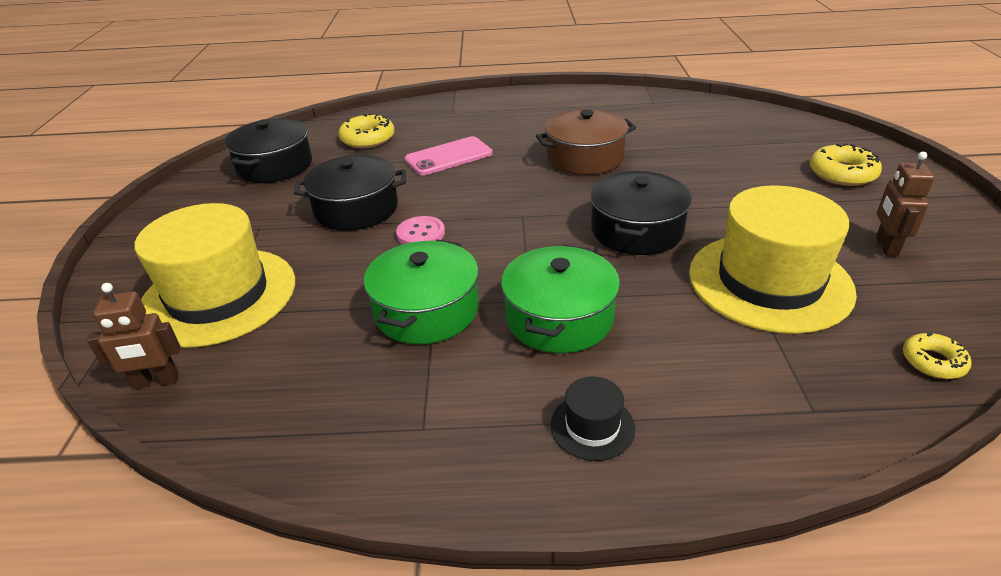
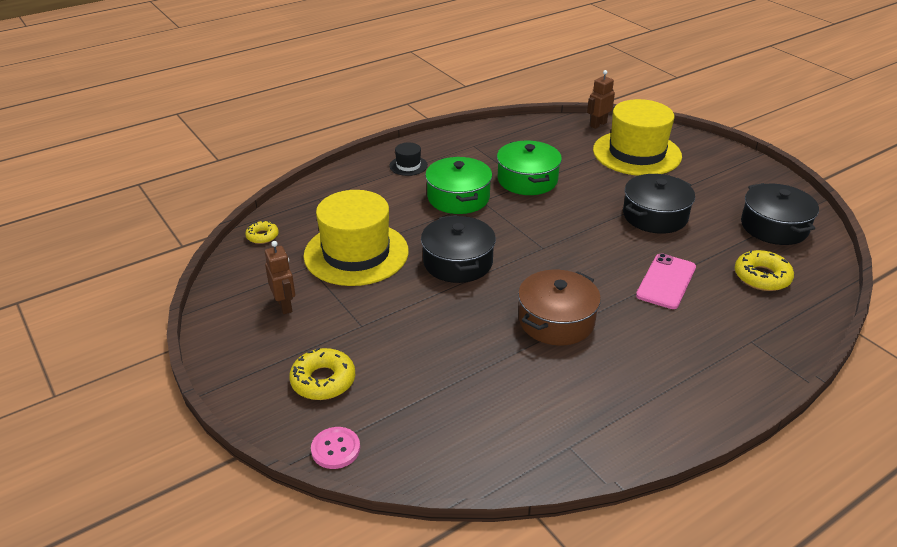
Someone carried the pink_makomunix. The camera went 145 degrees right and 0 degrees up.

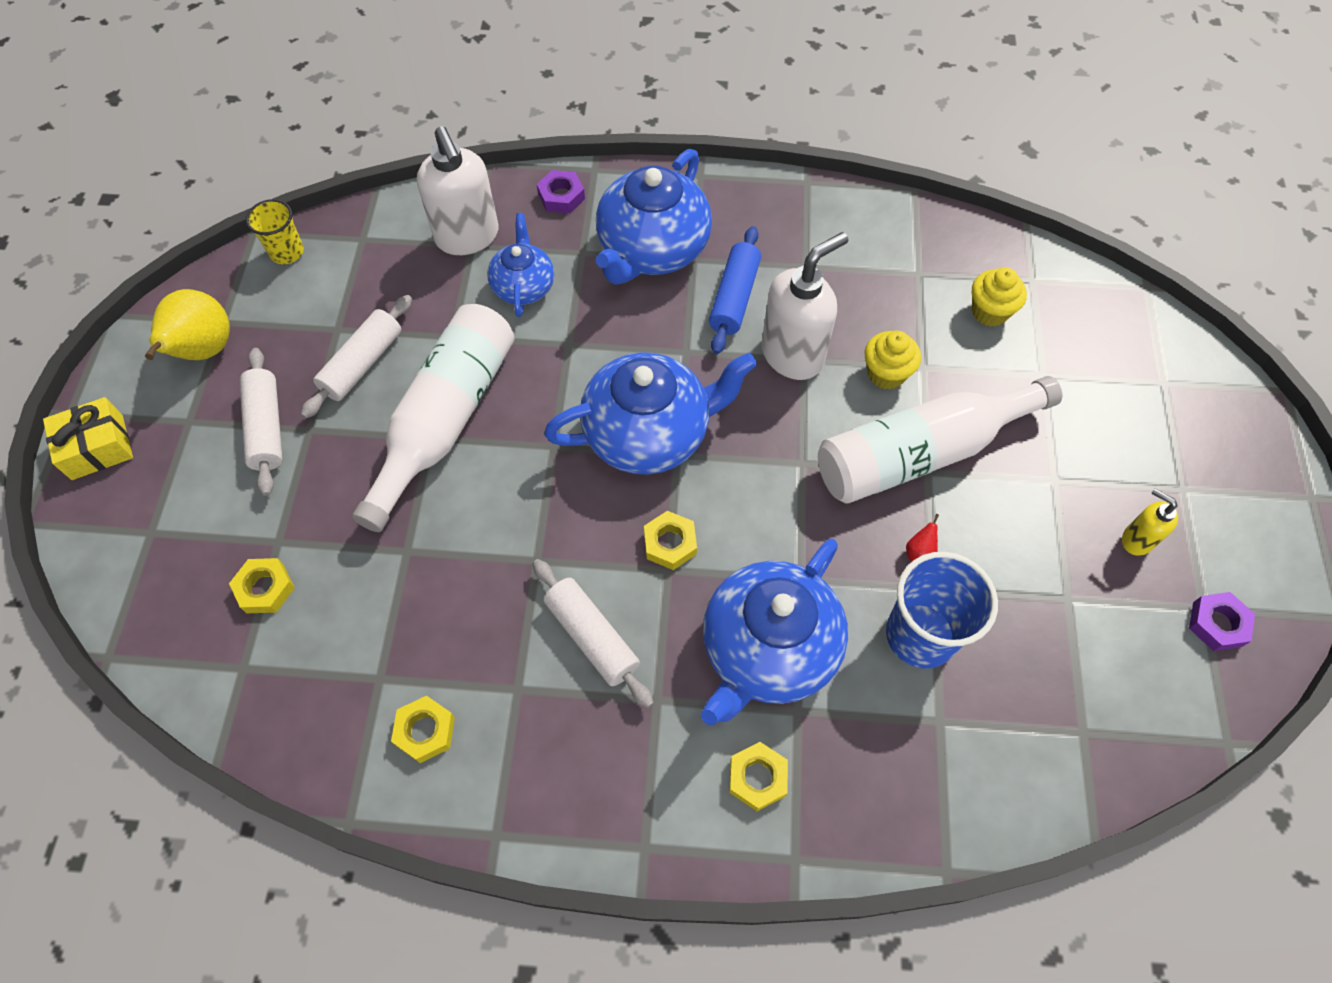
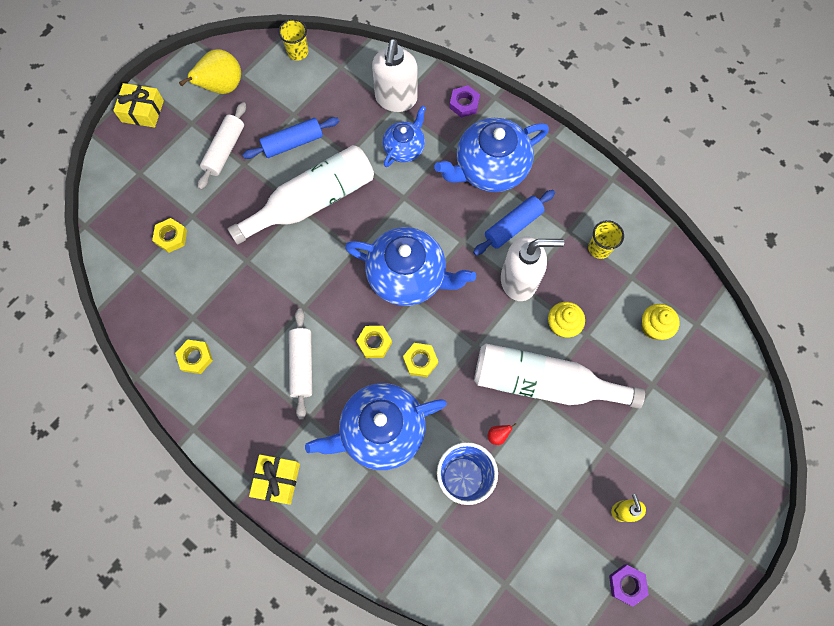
Someone repainted the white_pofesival (no. 2 from left), which became the blue_pofesival (no. 1 from left). Someone carried the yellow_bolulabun (no. 4 from left). Someone put down the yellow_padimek (no. 2 from left). Someone put down the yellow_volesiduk (no. 2 from left). The camera went 35 degrees right and 10 degrees up.

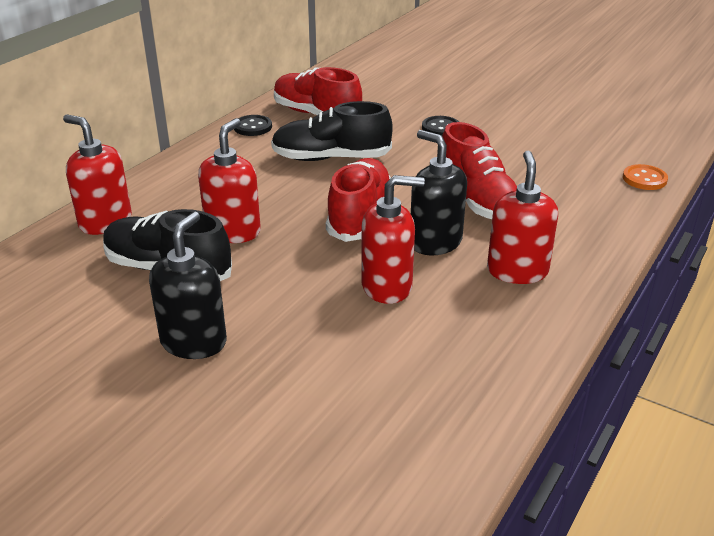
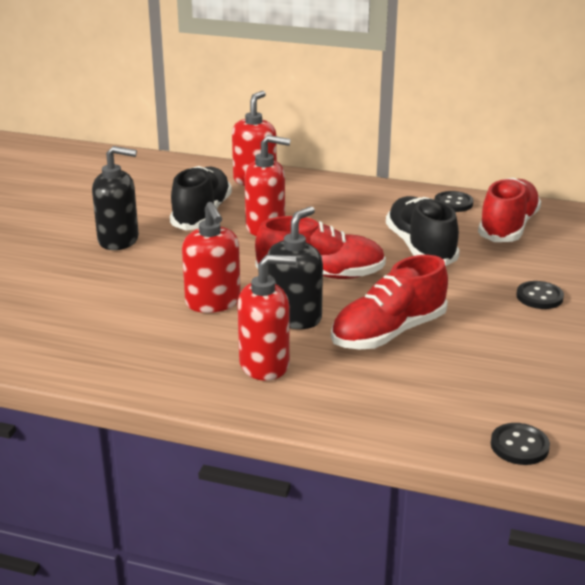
Someone repainted the orange_makomunix, which became the black_makomunix (no. 2 from left). The camera went 75 degrees right and 5 degrees down.

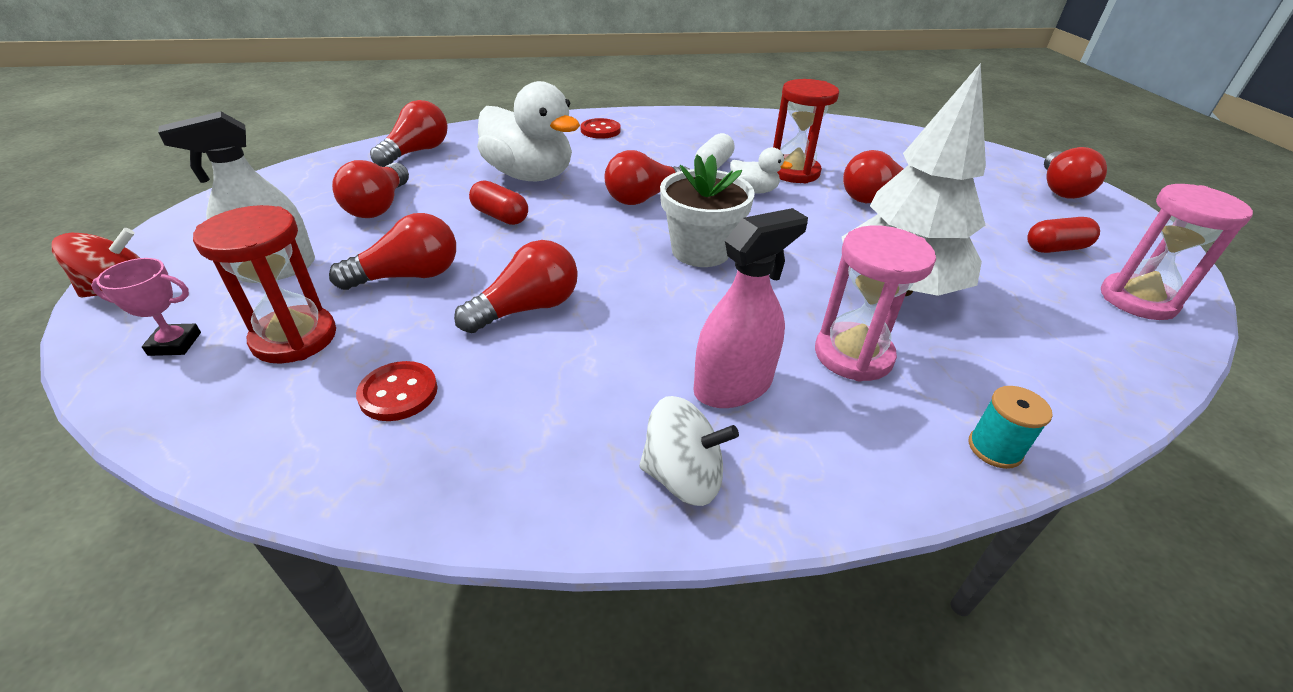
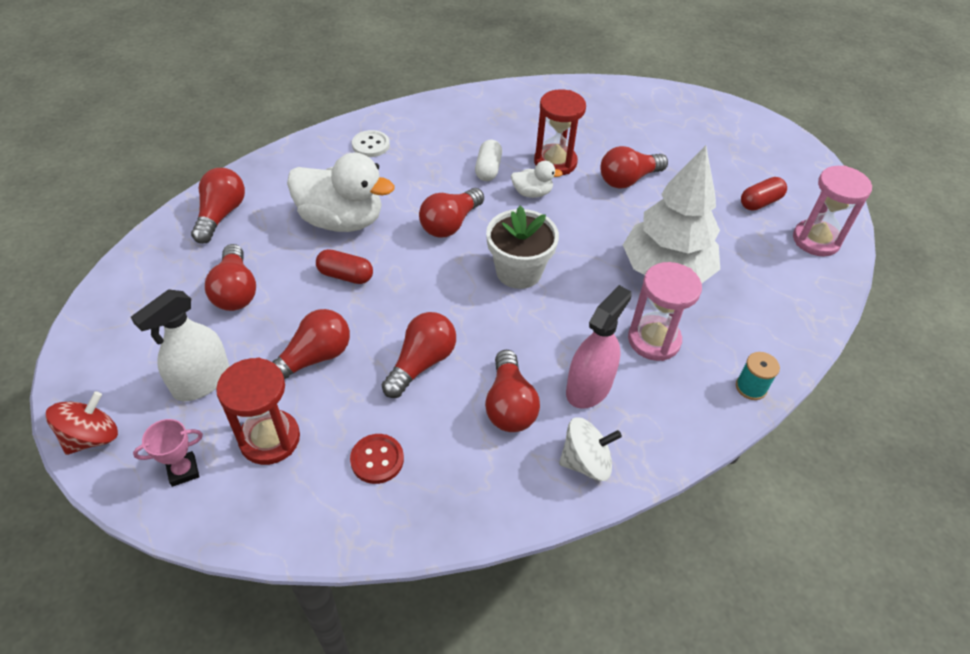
Someone repainted the red_makomunix (no. 2 from left), which became the white_makomunix. Someone carried the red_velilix (no. 7 from left in the first image). The camera went 20 degrees left and 10 degrees up.

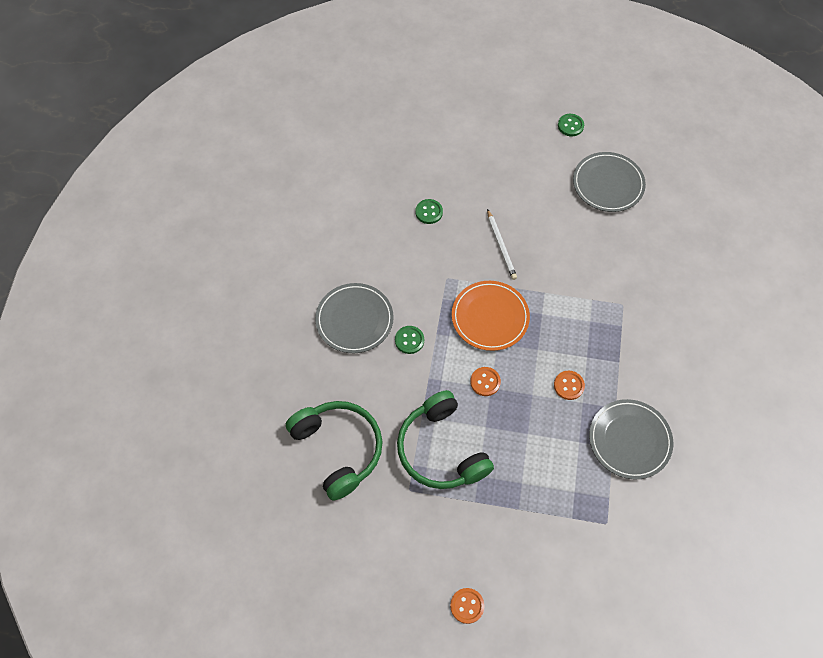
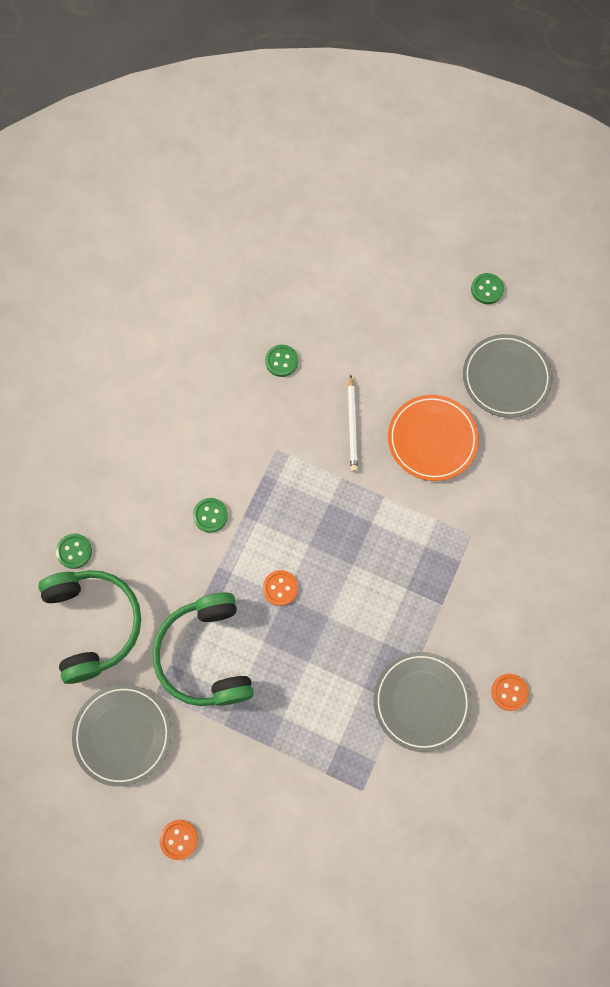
Someone carried the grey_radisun (no. 1 from left). Someone carried the orange_radisun. Someone carried the orange_makomunix (no. 3 from left). Someone put down the green_makomunix (no. 1 from left). The camera went 15 degrees right and 10 degrees up.

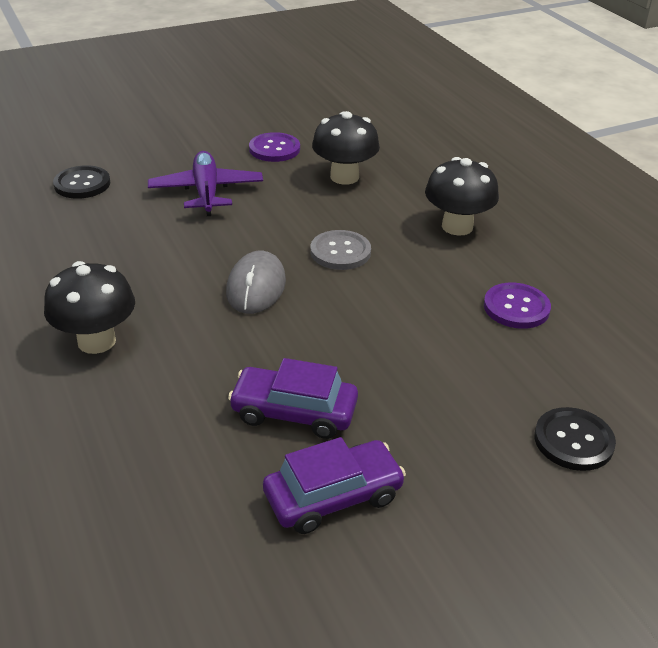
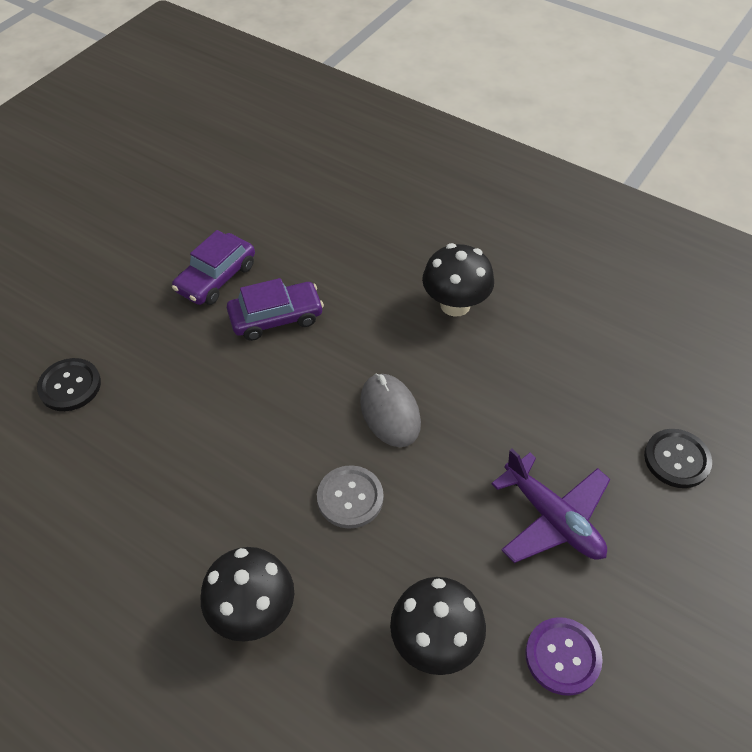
Someone took away the purple_makomunix (no. 2 from left). The camera went 150 degrees right and 15 degrees up.

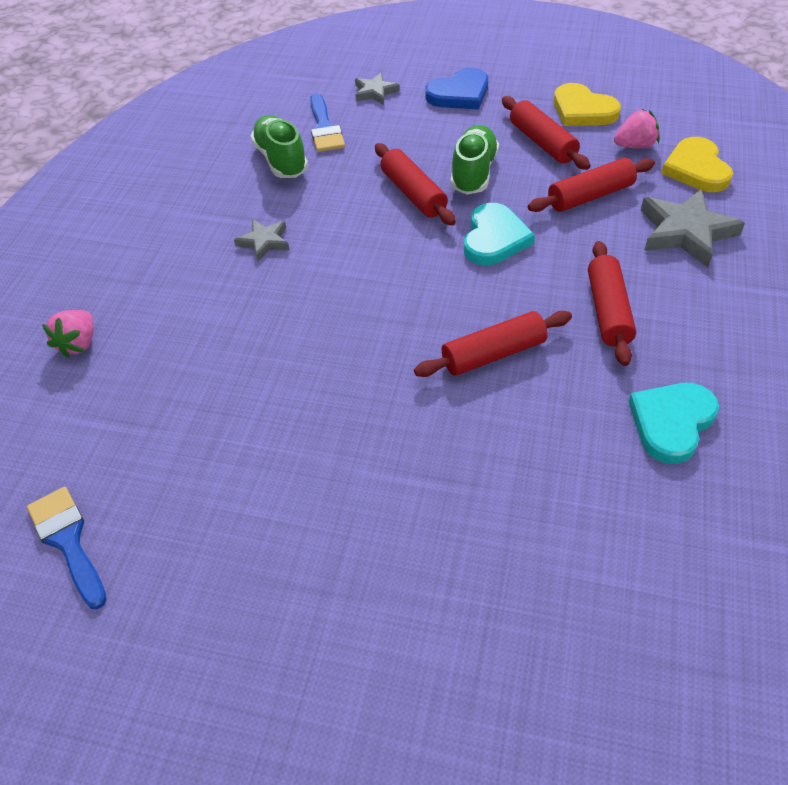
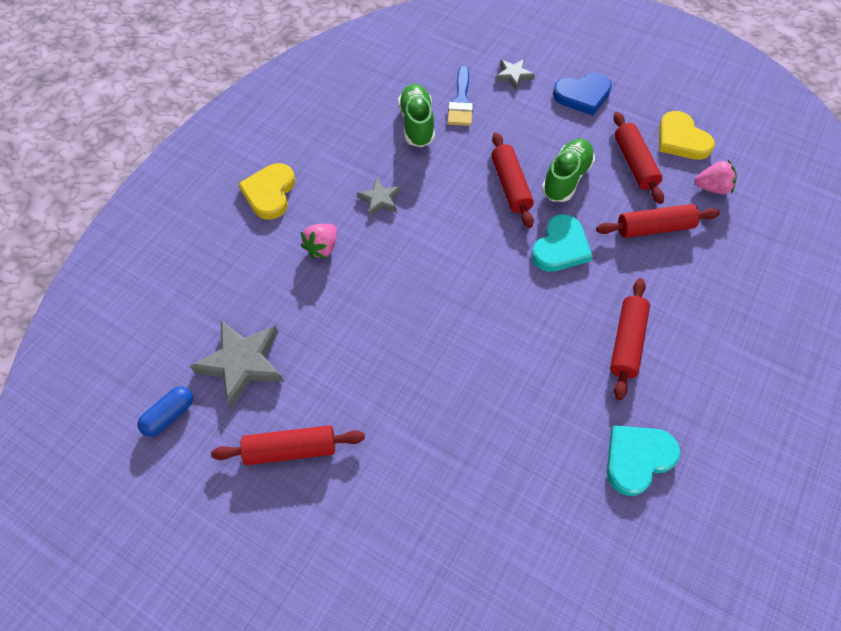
Someone swapped the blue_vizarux (no. 1 from left) for the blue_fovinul. Someone carried the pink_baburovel (no. 1 from left). Someone carried the red_pofesival (no. 2 from left in the first image). Someone carried the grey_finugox (no. 3 from left in the first image). Someone carried the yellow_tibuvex (no. 2 from left in the first image). The camera went 15 degrees right and 10 degrees up.

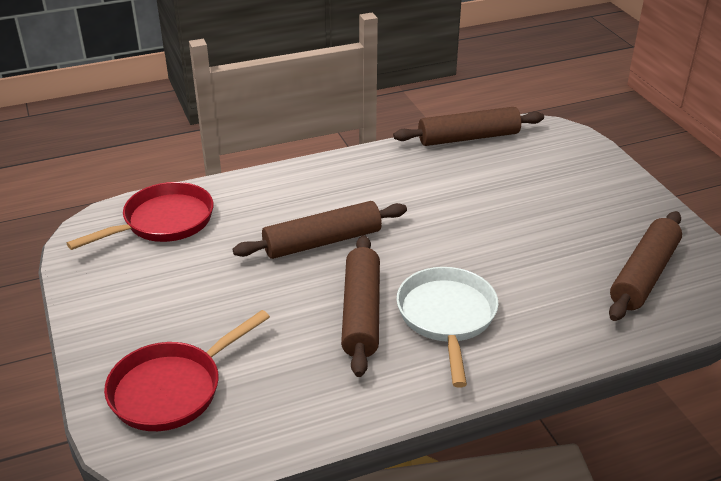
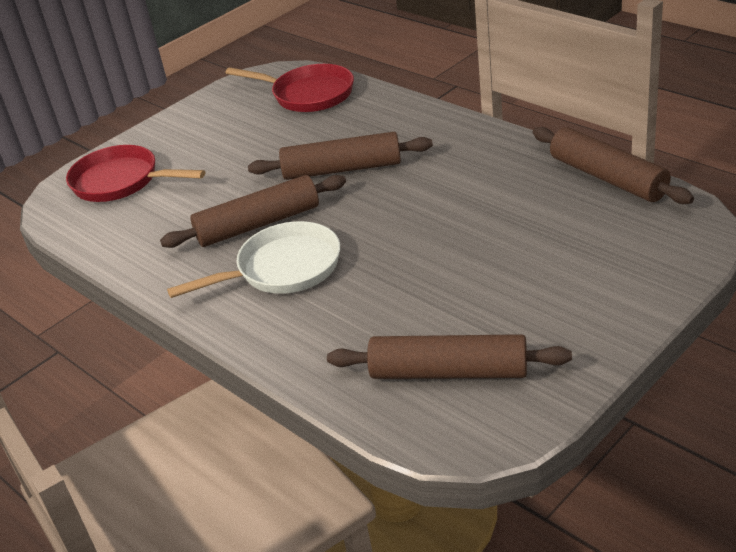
Someone rotated the brown_pofesival (no. 1 from left in the first image) by 45 degrees counterclockwise. The camera went 70 degrees right and 0 degrees up.

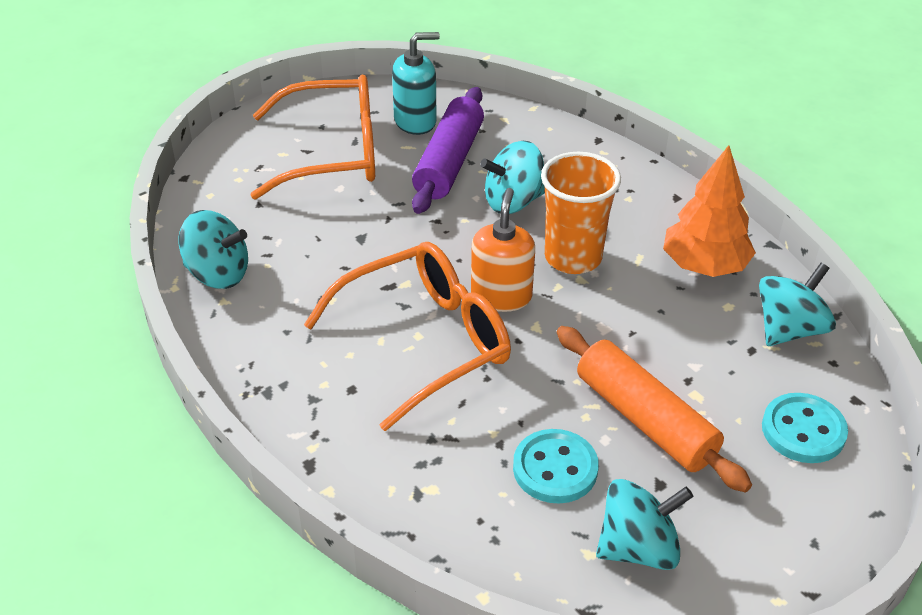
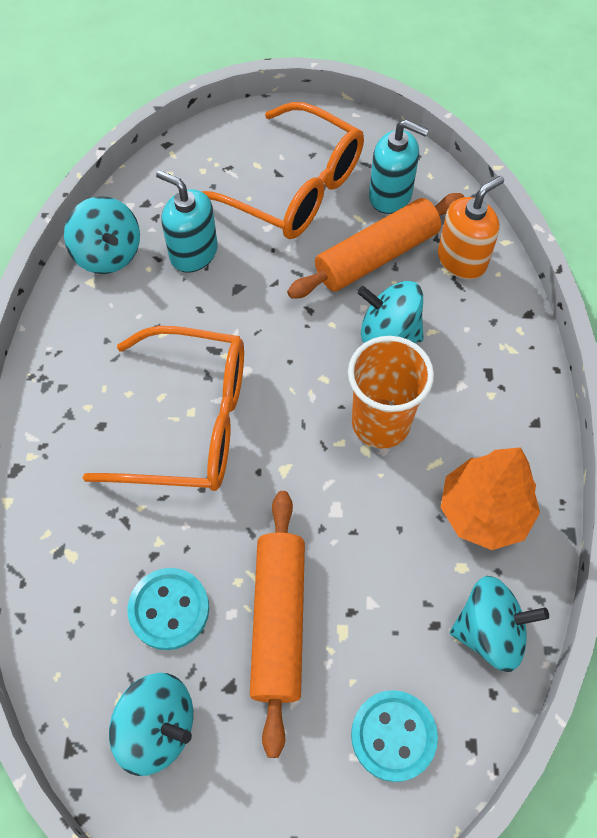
Someone repainted the purple_pofesival, which became the orange_pofesival (no. 2 from left). Someone carried the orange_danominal. Someone put down the turquoise_danominal (no. 1 from left). The camera went 40 degrees right and 20 degrees up.

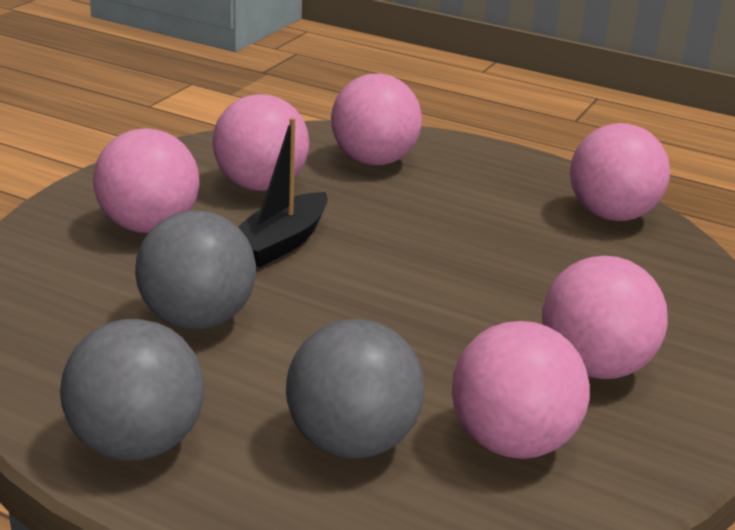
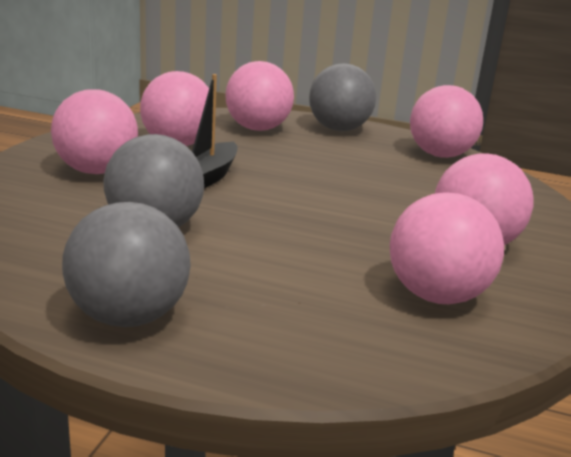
Someone carried the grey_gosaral (no. 3 from left). The camera went 10 degrees left and 5 degrees down.

